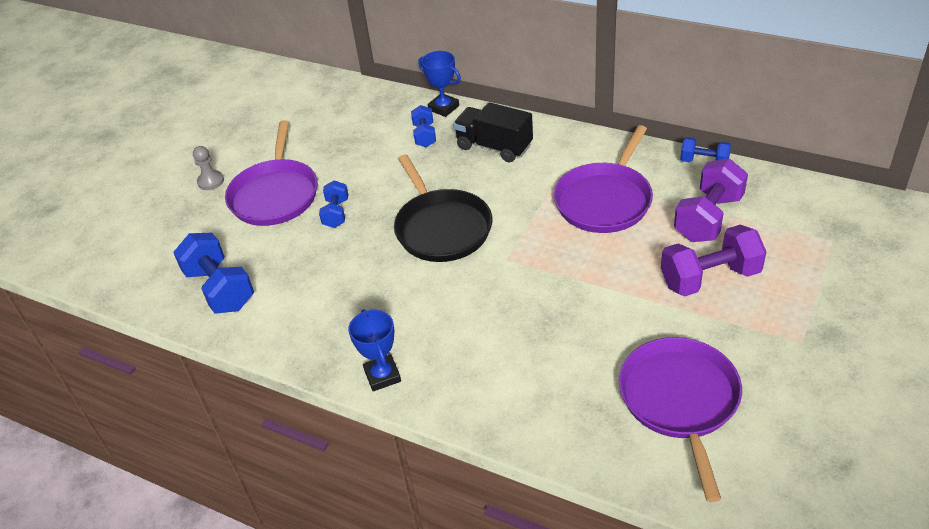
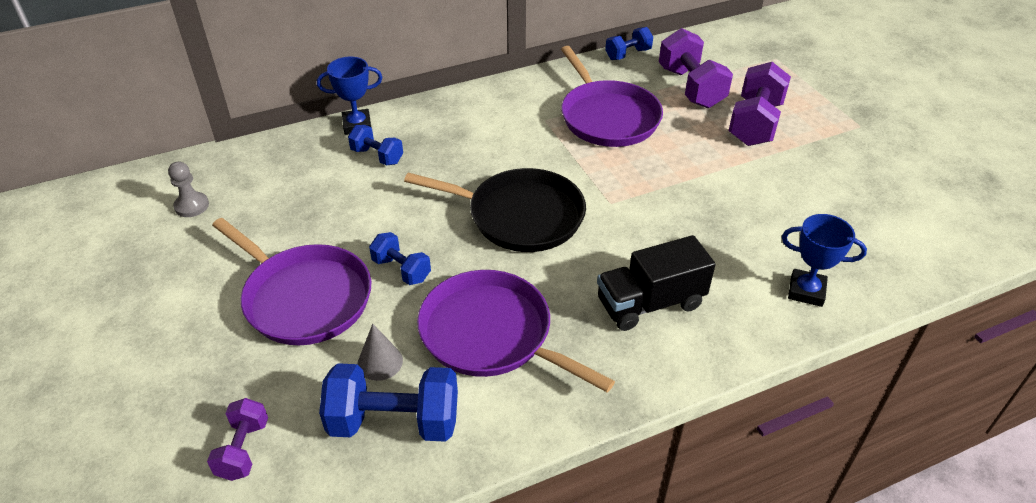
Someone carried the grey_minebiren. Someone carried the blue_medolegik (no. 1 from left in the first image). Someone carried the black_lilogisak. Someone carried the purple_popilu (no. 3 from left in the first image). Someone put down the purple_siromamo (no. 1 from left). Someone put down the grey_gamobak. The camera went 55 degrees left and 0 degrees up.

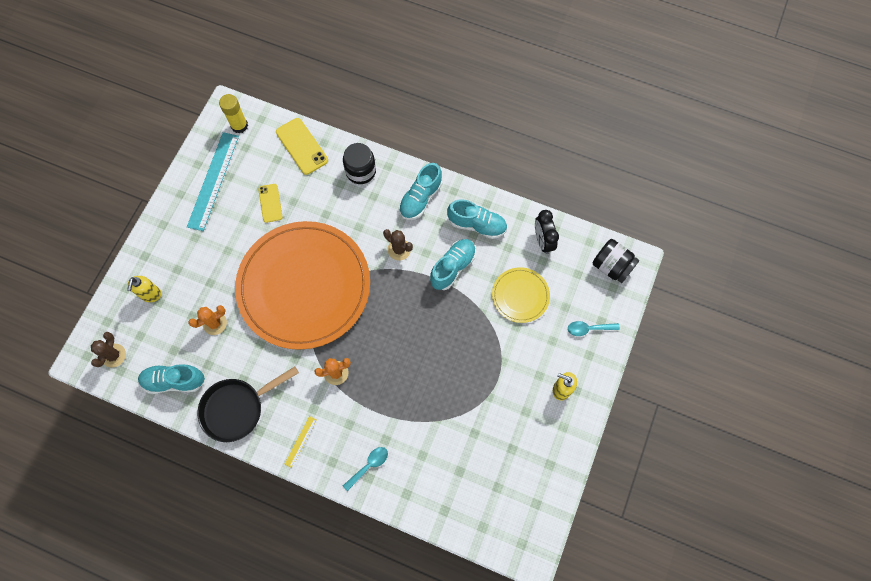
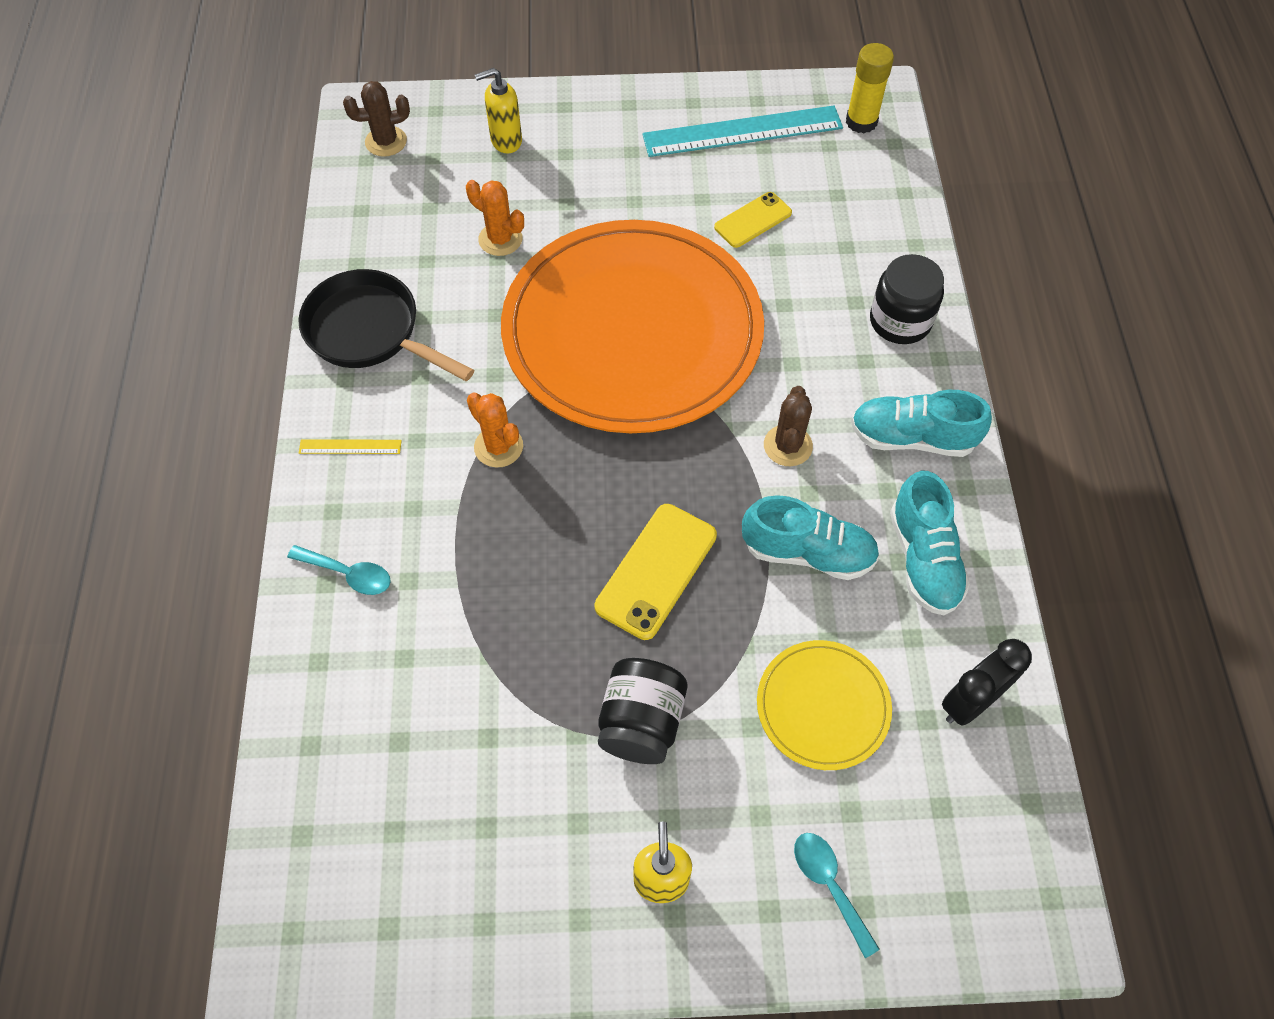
Someone took away the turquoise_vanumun (no. 1 from left). Someone carried the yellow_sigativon (no. 2 from left in the first image). Someone carried the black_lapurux (no. 2 from left in the first image). The camera went 65 degrees right and 10 degrees down.

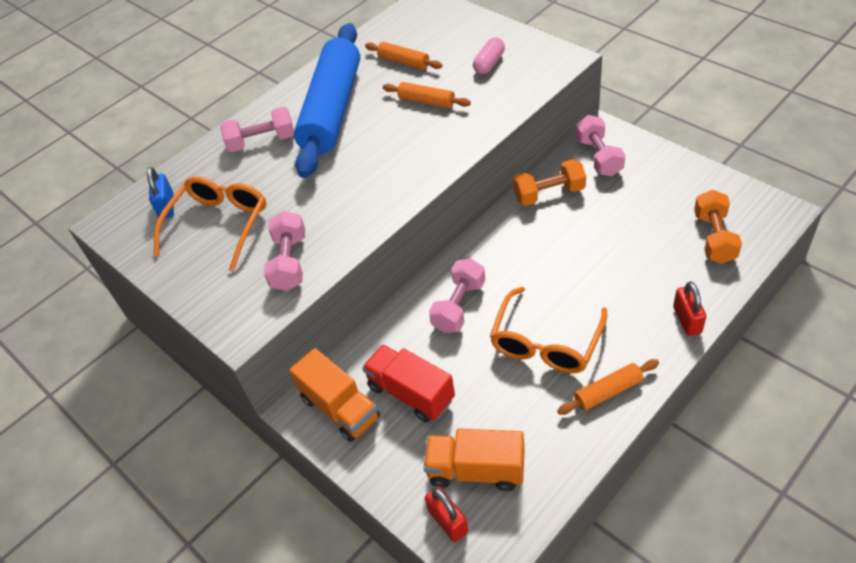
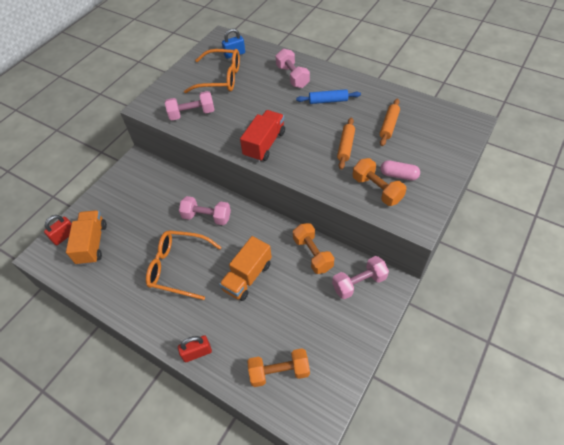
Someone carried the orange_lilogisak (no. 1 from left in the first image). Someone scaled the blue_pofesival by 0.41. Someone carried the red_lilogisak. Someone took away the orange_pofesival (no. 3 from left). Someone put down the orange_siromamo (no. 3 from left). The camera went 75 degrees right and 5 degrees up.

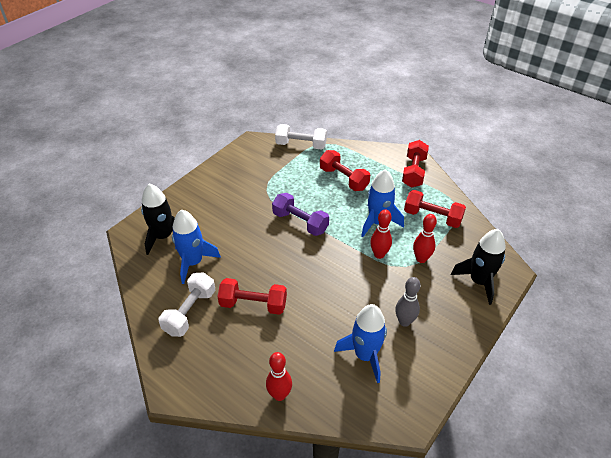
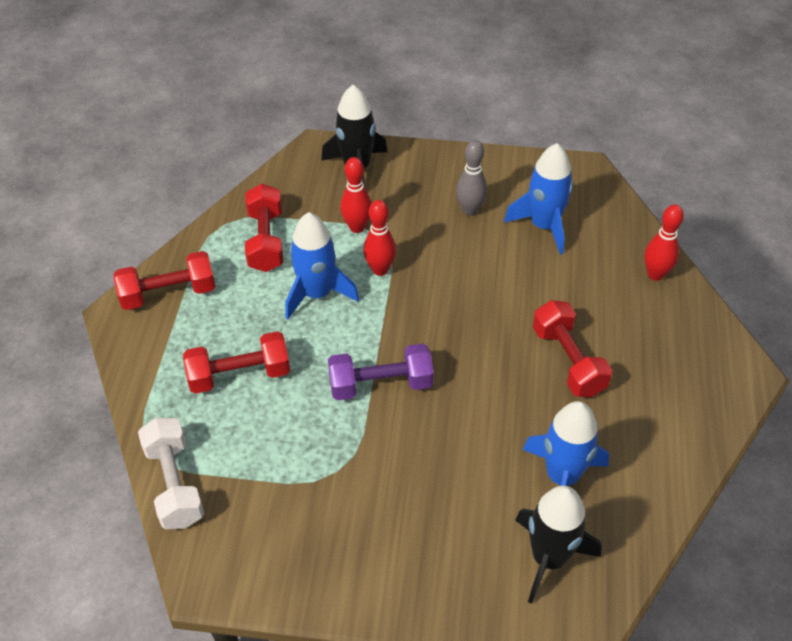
Someone took away the white_siromamo (no. 1 from left). Someone rotated the purple_siromamo by 75 degrees clockwise. Someone rotated the red_siromamo (no. 2 from left) by 60 degrees clockwise. The camera went 120 degrees left and 5 degrees up.

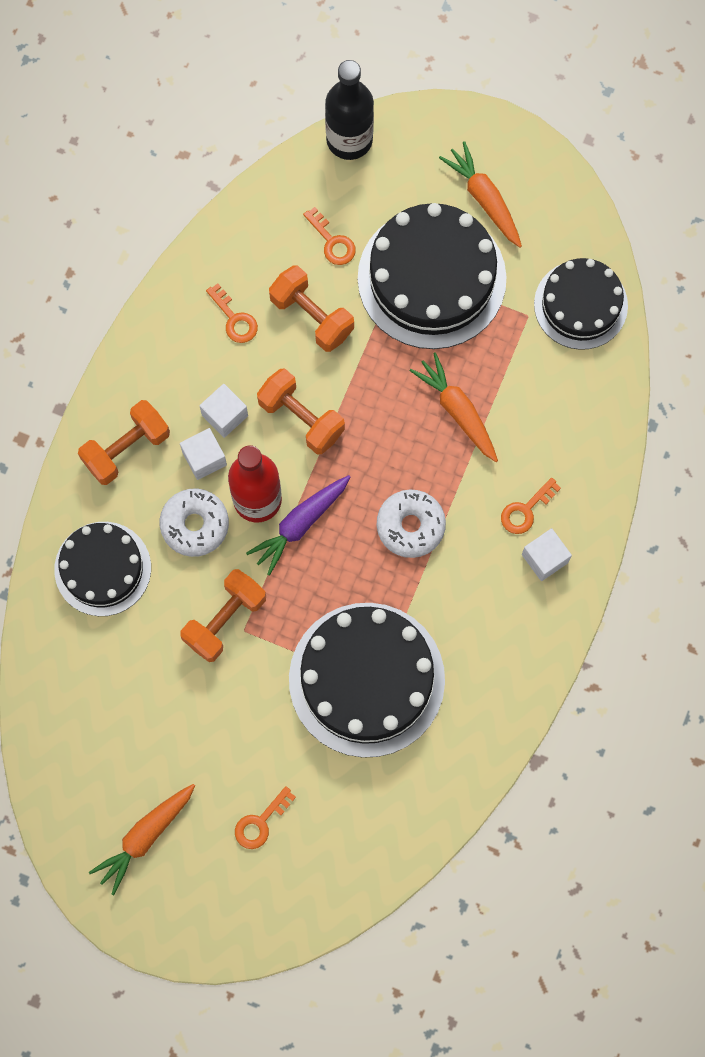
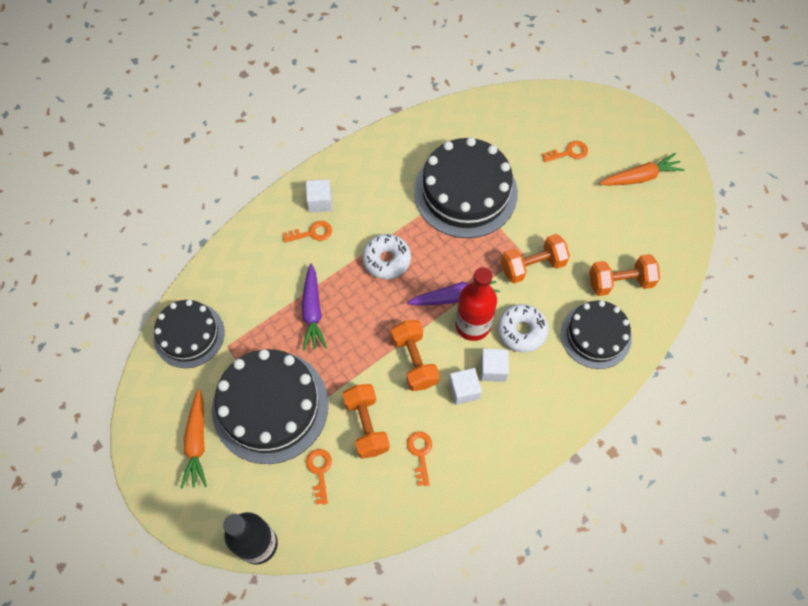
Someone carried the orange_siromamo (no. 1 from left in the first image). Someone repainted the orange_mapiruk (no. 2 from left), which became the purple_mapiruk (no. 1 from left). The camera went 150 degrees left and 10 degrees down.

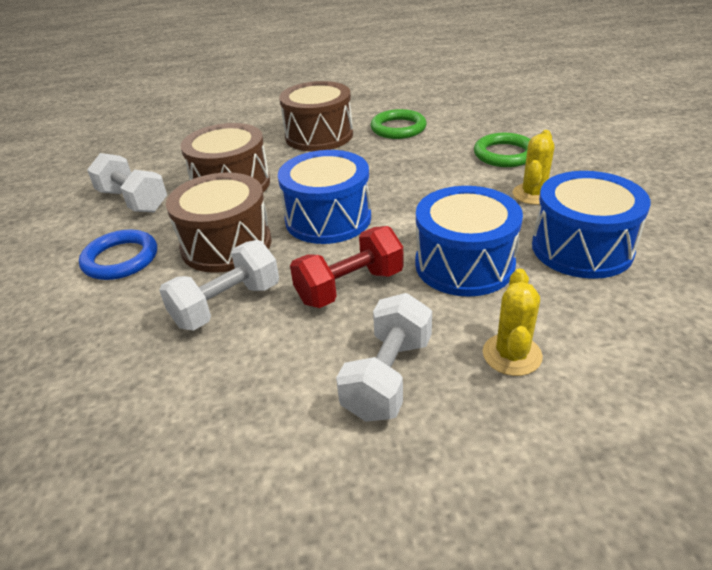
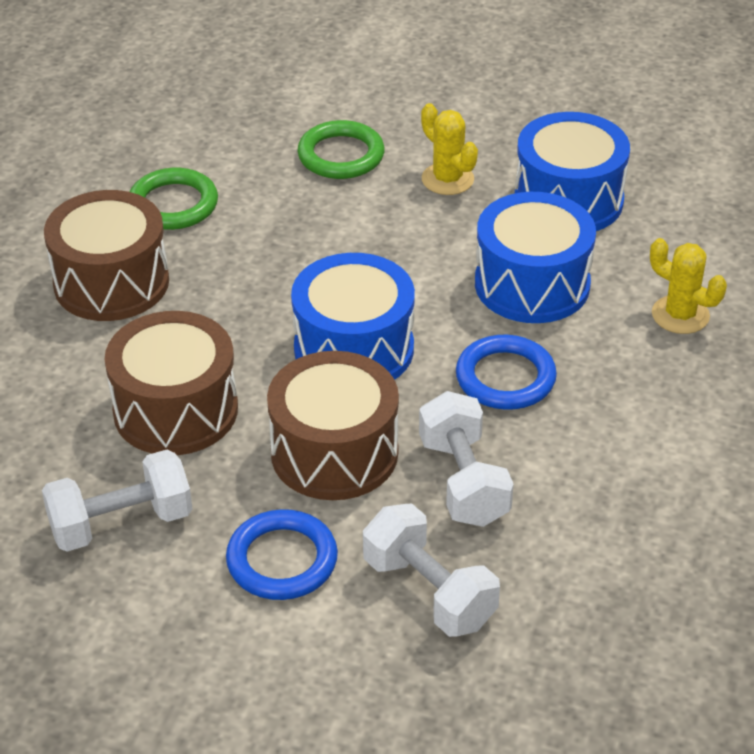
Someone swapped the red_siromamo for the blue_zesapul (no. 2 from left). Someone carried the white_siromamo (no. 3 from left in the first image). The camera went 65 degrees left and 5 degrees up.

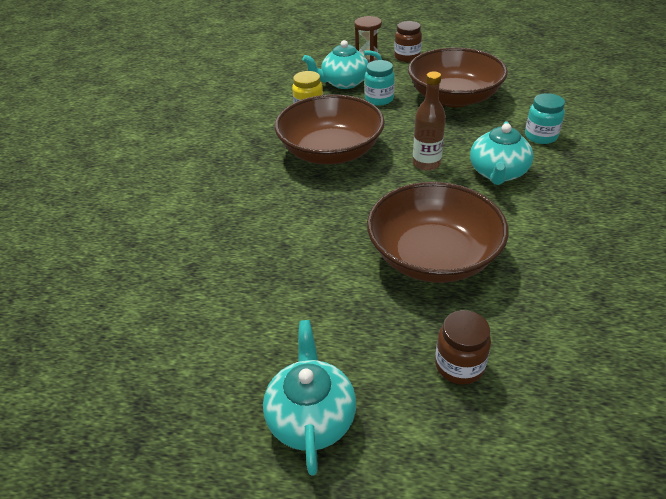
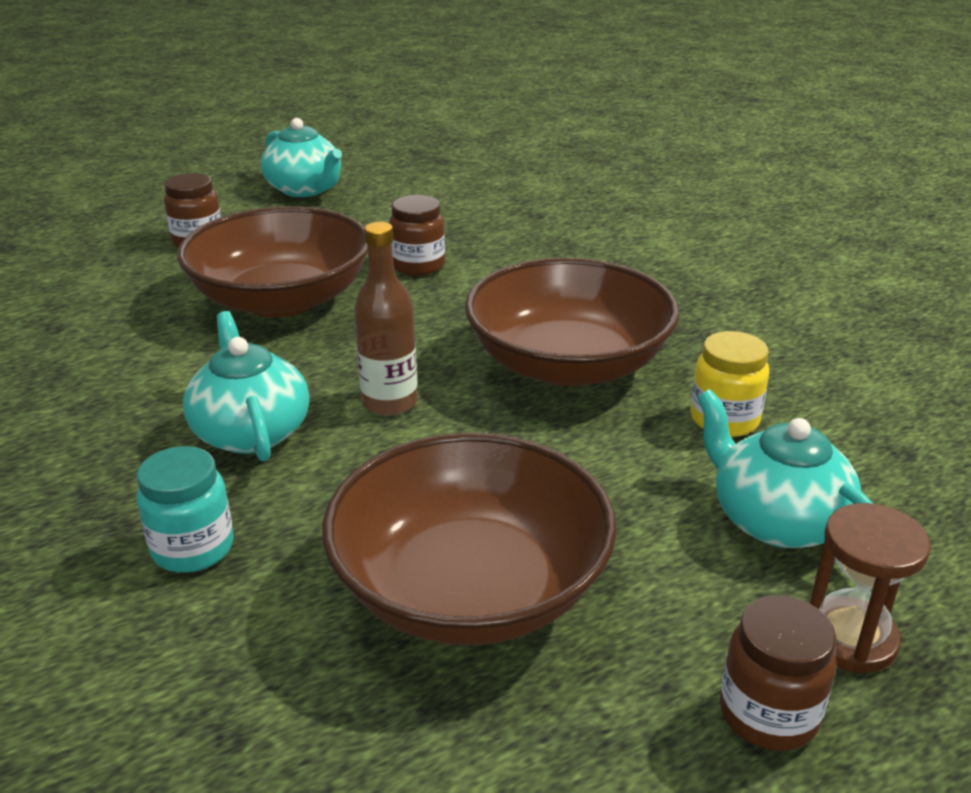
Someone rotated the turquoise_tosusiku (no. 2 from left in the first image) by 75 degrees counterclockwise. Someone took away the turquoise_lapurux (no. 1 from left). Someone put down the brown_lapurux (no. 2 from left). The camera went 140 degrees right and 10 degrees down.

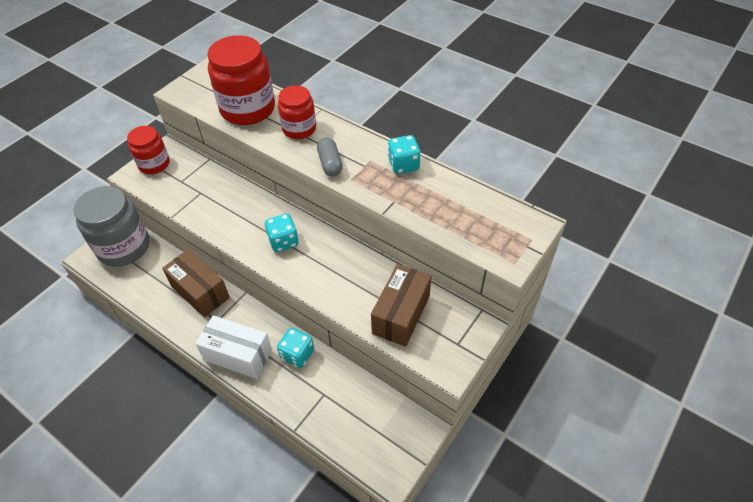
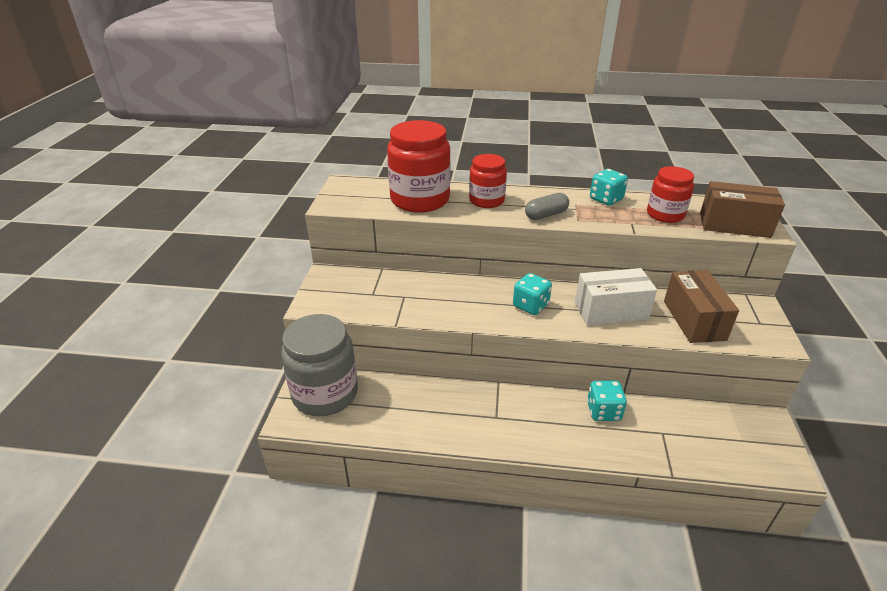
Someone carried the red_lapurux (no. 1 from left in the first image). Someone carried the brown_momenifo (no. 1 from left in the first image). Someone carried the white_momenifo. Someone rotated the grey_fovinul by 75 degrees counterclockwise. The camera went 30 degrees left and 15 degrees down.

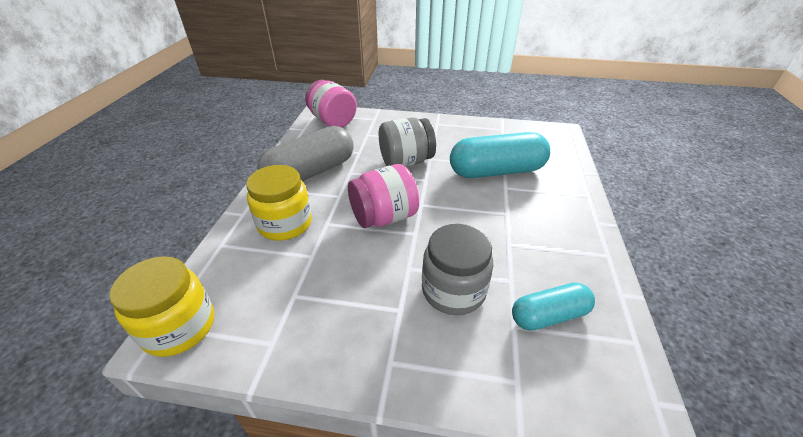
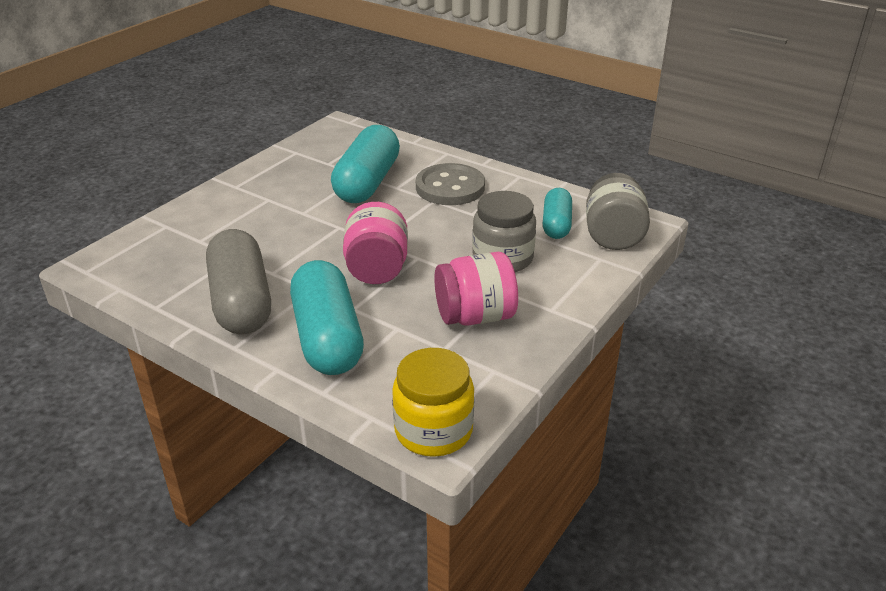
Someone swapped the yellow_lapurux (no. 2 from left) for the turquoise_fovinul (no. 1 from left). Someone carried the pink_lapurux (no. 1 from left in the first image). Someone carried the grey_lapurux (no. 1 from left in the first image). Someone put down the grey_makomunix. The camera went 65 degrees left and 5 degrees down.

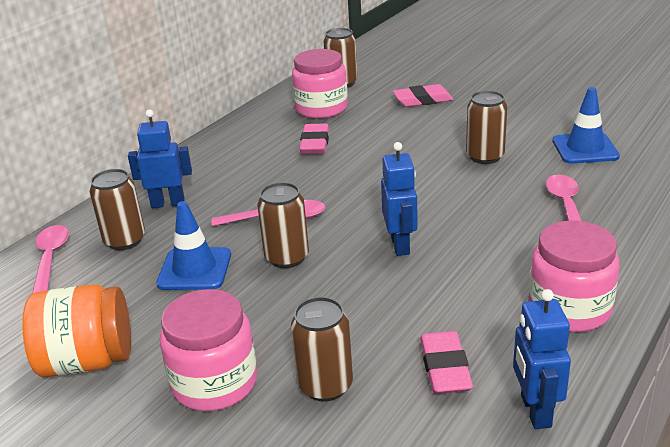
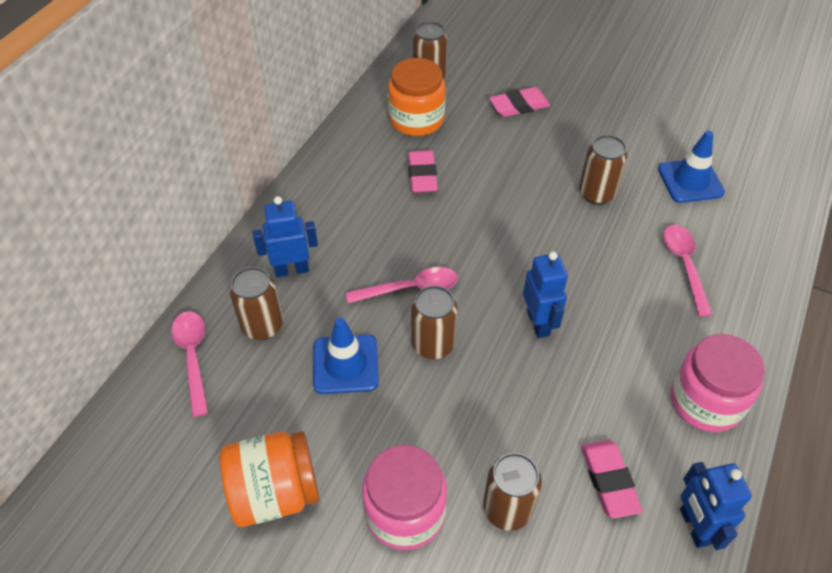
Someone repainted the pink_lapurux (no. 2 from left), which became the orange_lapurux (no. 2 from left). The camera went 10 degrees left and 20 degrees up.

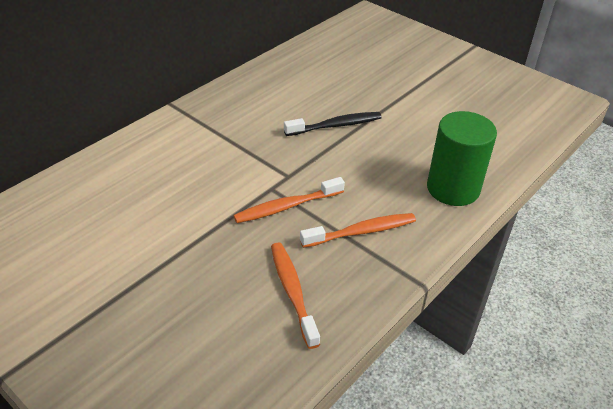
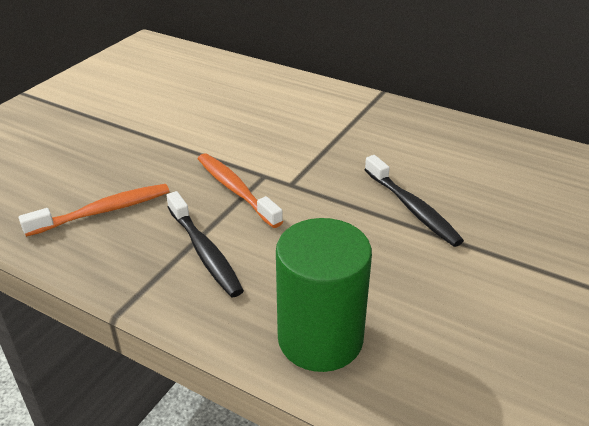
Someone repainted the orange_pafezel (no. 3 from left), which became the black_pafezel (no. 1 from left). The camera went 80 degrees right and 5 degrees down.

